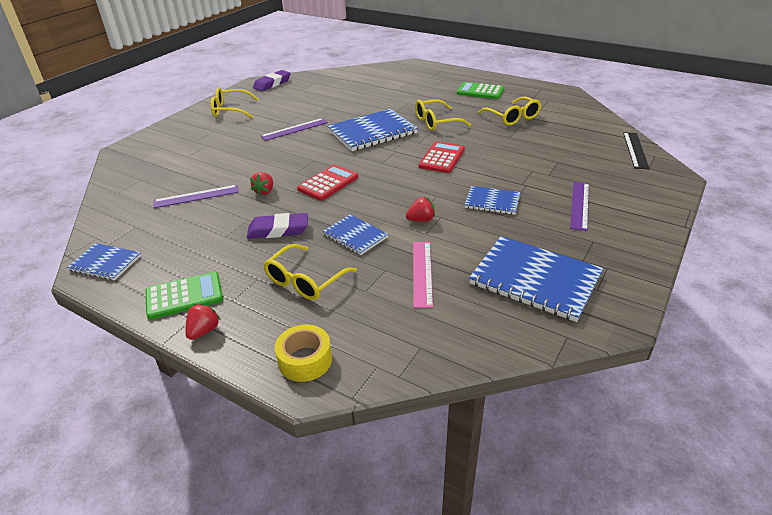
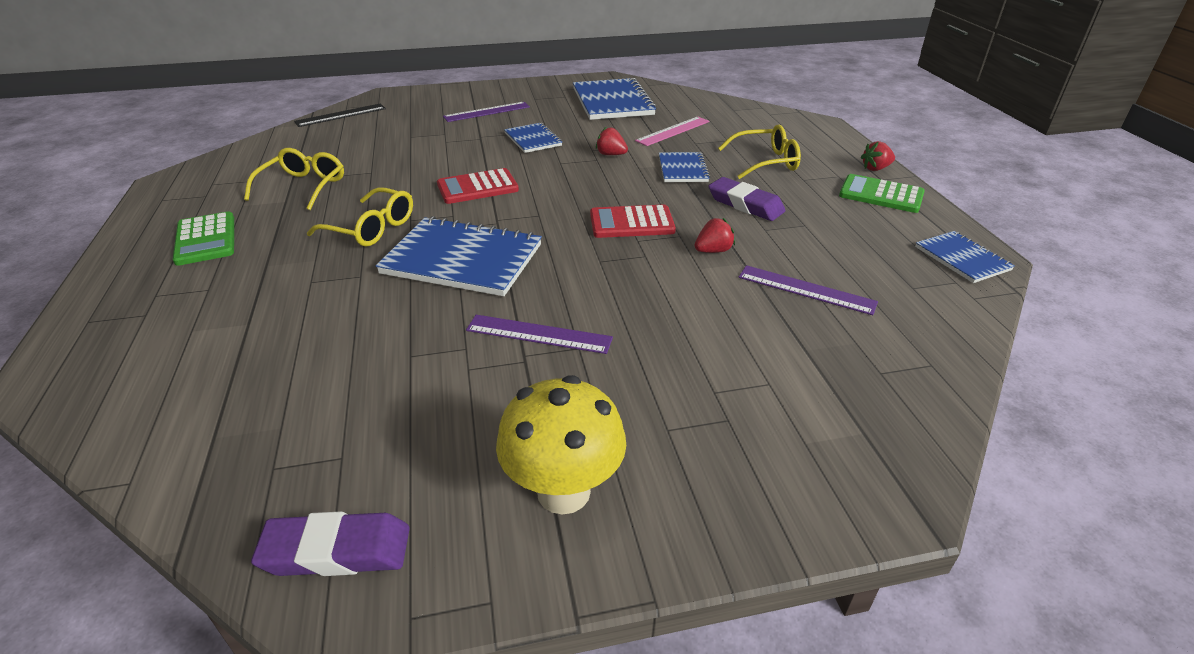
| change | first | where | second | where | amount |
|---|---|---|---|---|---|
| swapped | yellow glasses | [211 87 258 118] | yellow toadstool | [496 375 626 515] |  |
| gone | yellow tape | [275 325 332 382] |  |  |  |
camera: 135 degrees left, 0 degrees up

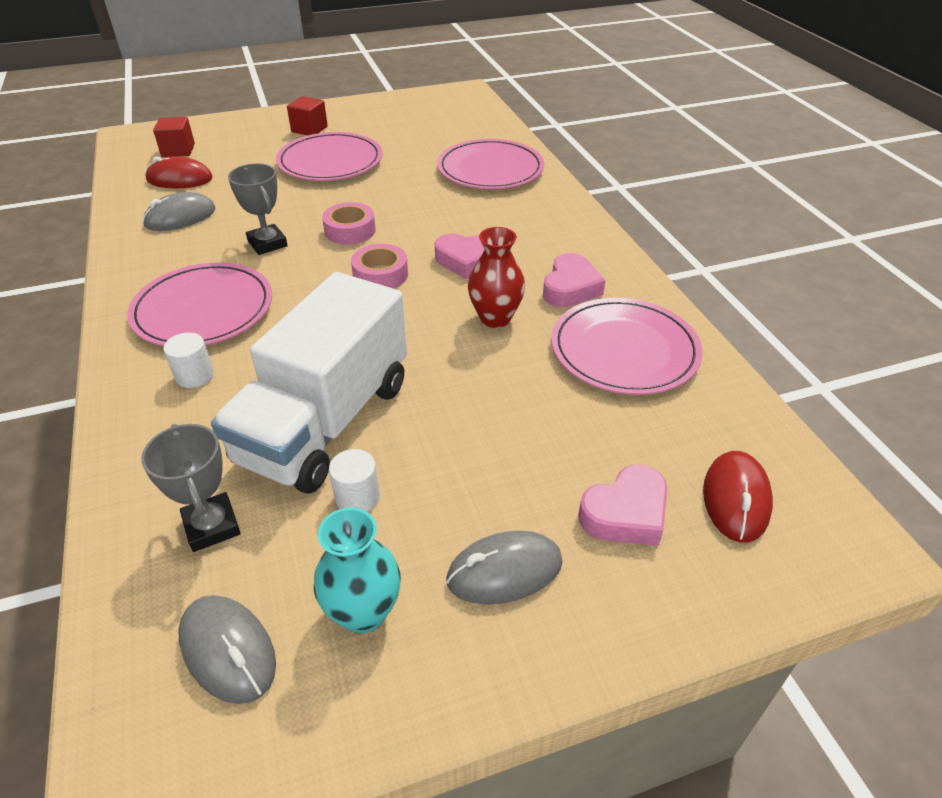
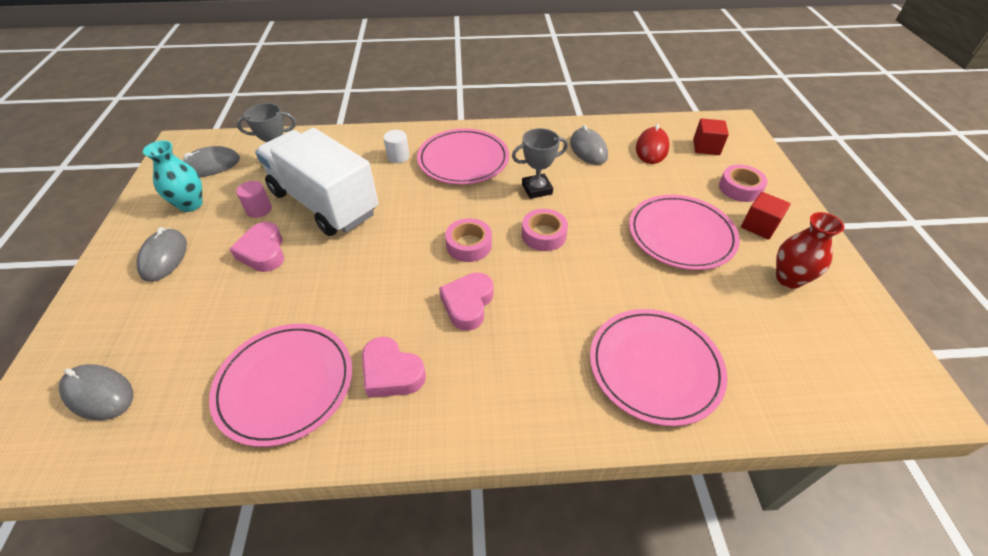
| change | first | where | second | where | amount |
|---|---|---|---|---|---|
| repainted | white cylinder shape | [329 449 380 512] | rose-pink cylinder shape | [236 181 272 218] |  |
| shifted | crimson flower vase | [468 227 525 328] |  | [776 212 844 289] |  |
| shifted | rose-pink heart shape | [578 465 668 546] |  | [229 222 284 272] |  |
| repainted | crimson computer mouse | [703 451 773 542] | gray computer mouse | [59 364 133 420] |  |
| new |  |  | rose-pink tape | [719 165 768 202] |  |
camera: 105 degrees right, 5 degrees up

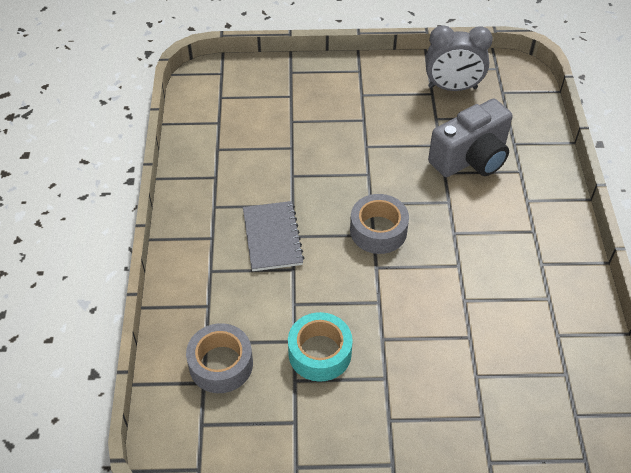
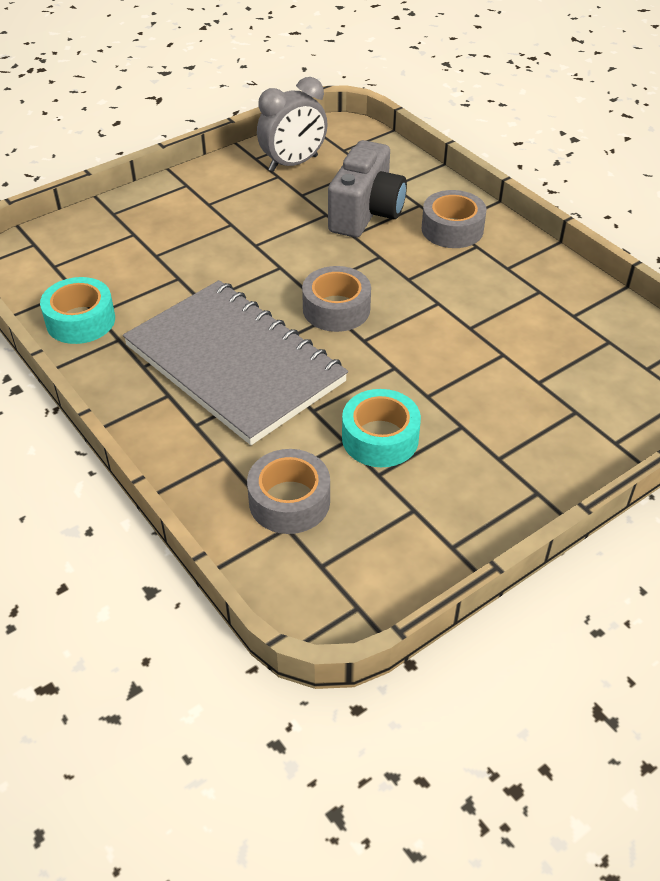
| change | first | where | second | where | amount |
|---|---|---|---|---|---|
| scaled | gray notepad | [243 201 304 271] |  | [123 280 348 445] | x2.01 |
| new |  |  | teal tape | [40 277 115 344] |  |
| new |  |  | gray tape | [422 190 487 248] |  |
camera: 35 degrees left, 5 degrees down

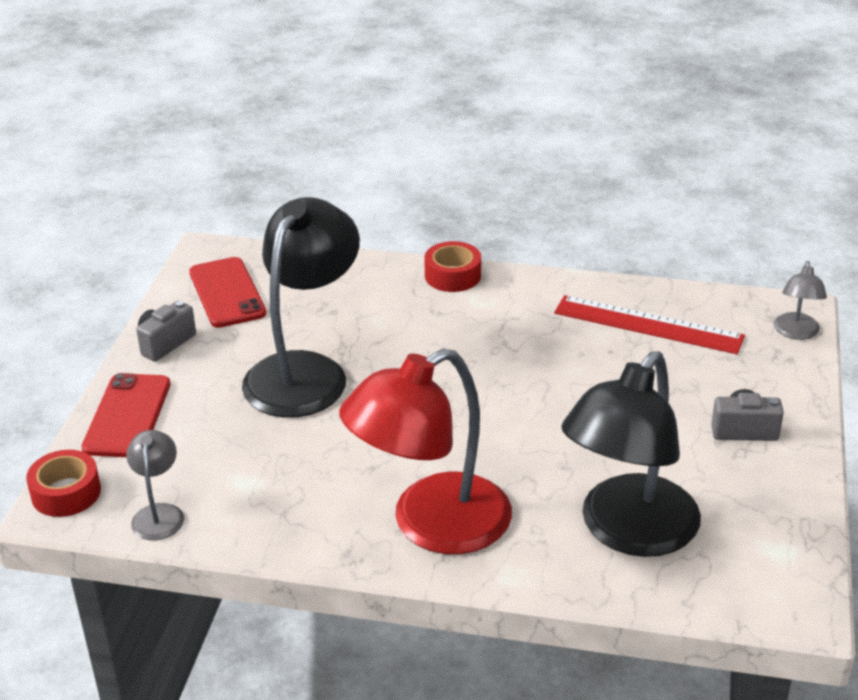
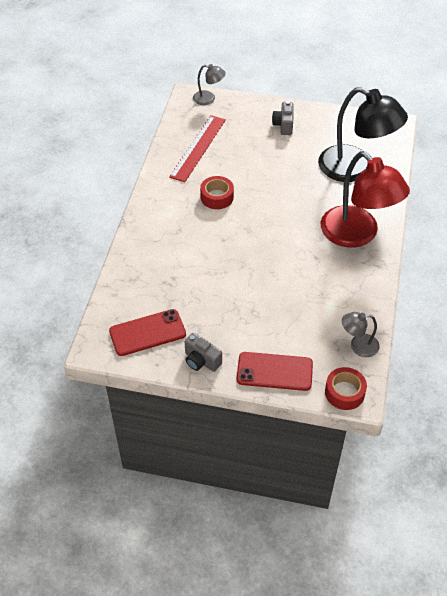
| change | first | where | second | where | amount |
|---|---|---|---|---|---|
| gone | ebony desk lamp | [242 197 360 418] |  |  |  |
| shifted | crimson tape | [424 241 481 292] |  | [200 176 234 209] |  |
camera: 90 degrees left, 15 degrees up

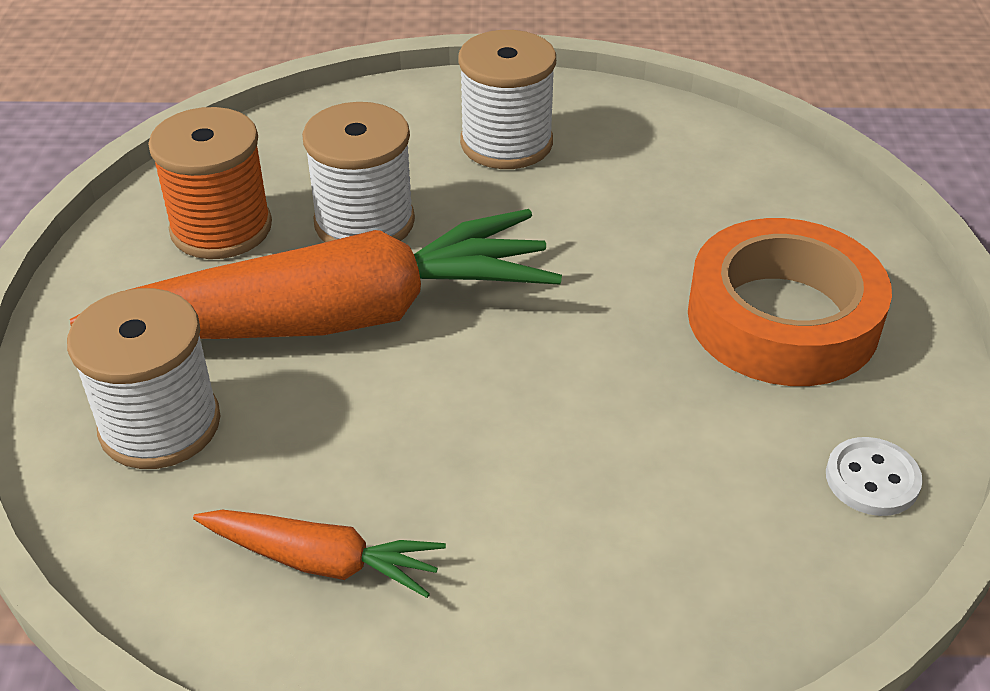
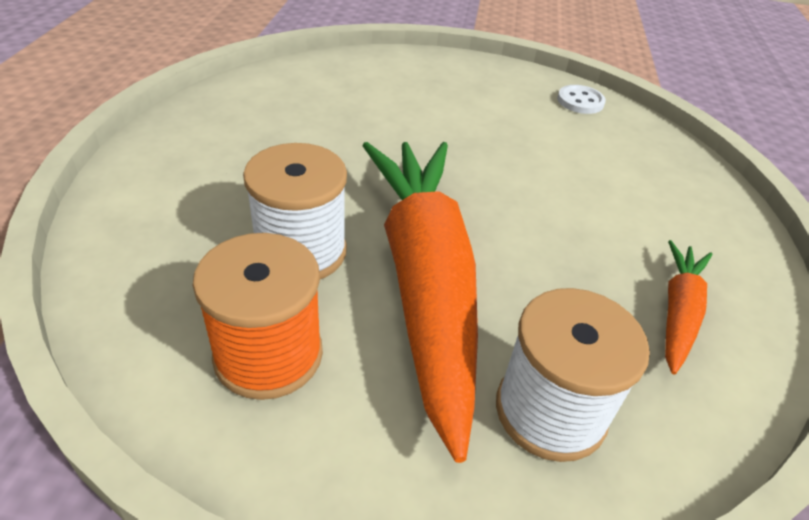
| change | first | where | second | where | amount |
|---|---|---|---|---|---|
| gone | white reel of thread | [458 30 556 169] |  |  |  |
| gone | bright orange tape | [688 218 892 386] |  |  |  |
camera: 85 degrees left, 0 degrees up

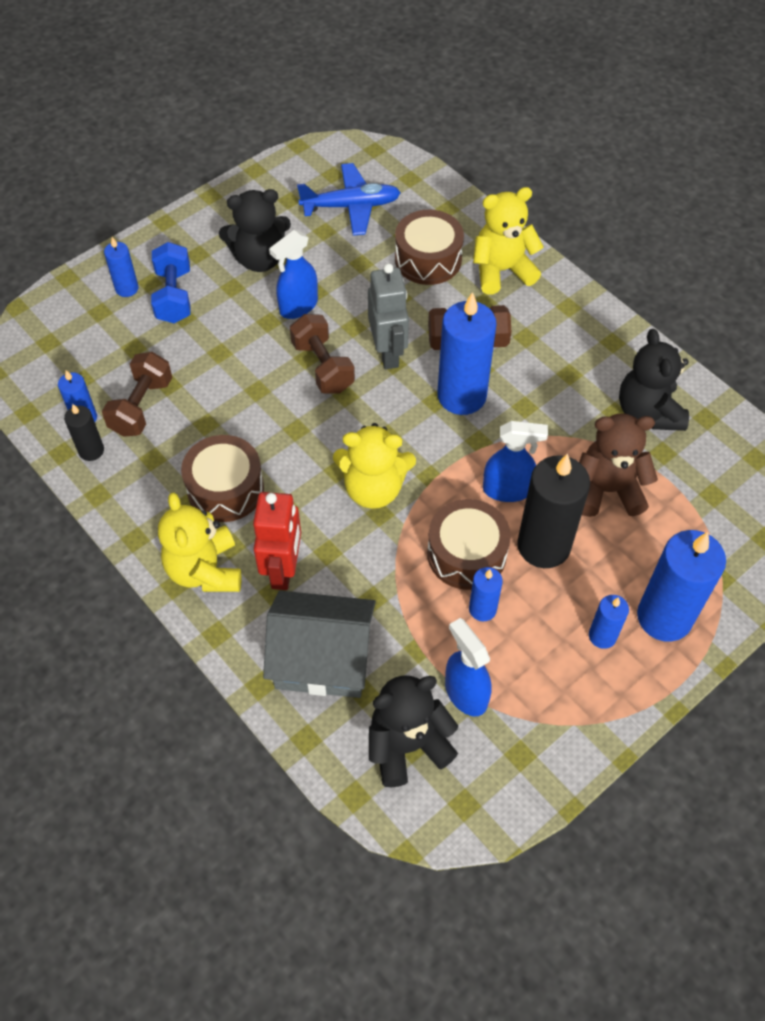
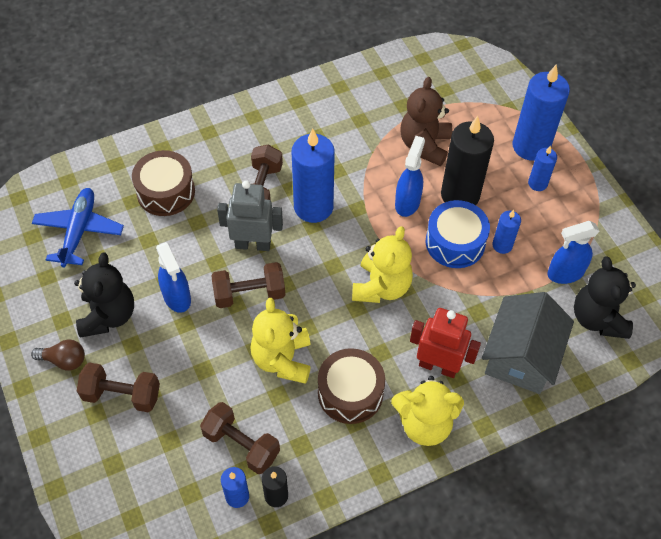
| change | first | where | second | where | amount |
|---|---|---|---|---|---|
| gone | cobalt wax candle | [104 237 139 297] |  |  |  |
| repainted | cobalt free weight | [151 242 190 323] | dark brown free weight | [77 362 160 412] |  |
| repainted | dark brown toy drum | [427 499 511 590] | cobalt toy drum | [426 200 490 268] |  |
| shifted | yellow teddy bear | [473 187 544 294] |  | [251 298 311 384] |  |
| gone | ebony teddy bear | [619 329 689 431] |  |  |  |
| new |  |  | dark brown bulb | [31 339 85 371] |  |
camera: 75 degrees left, 0 degrees up

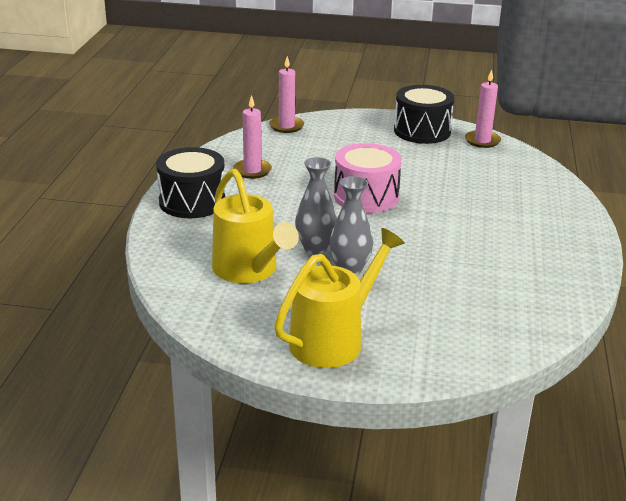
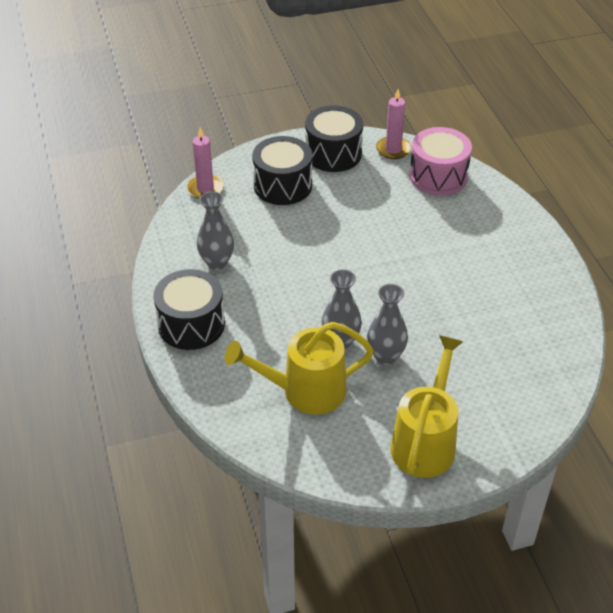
| change | first | where | second | where | amount |
|---|---|---|---|---|---|
| rotated | yellow watering pot | [212 169 299 283] |  | [225 322 374 415] | 135 degrees clockwise |
| swapped | rose-pink wax candle | [233 95 272 179] | gray flower vase | [197 191 234 270] |  |
| shifted | rose-pink toy drum | [334 143 402 213] |  | [410 127 472 195] |  |
| new |  |  | ebony toy drum | [252 136 312 205] |  |
camera: 25 degrees left, 15 degrees up

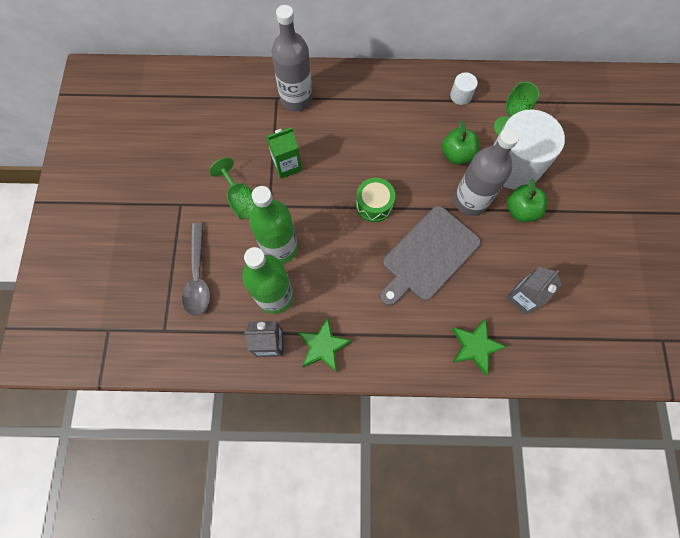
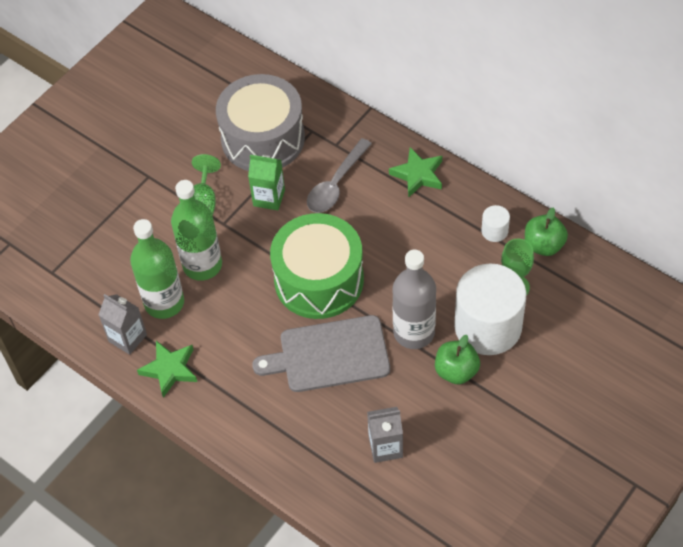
| change | first | where | second | where | amount |
|---|---|---|---|---|---|
| shifted | gray spoon | [182 223 210 316] |  | [307 138 372 213] |  |
| gone | gray bottle | [271 5 313 112] |  |  |  |
| scaled | green toy drum | [356 178 395 222] |  | [270 213 364 319] | x2.07 |
| shifted | green apple | [442 121 479 165] |  | [525 207 568 256] |  |
| shifted | green star shape | [452 318 507 375] |  | [389 147 442 198] |  |
| new |  |  | gray toy drum | [216 74 305 171] |  |
camera: 40 degrees right, 15 degrees down

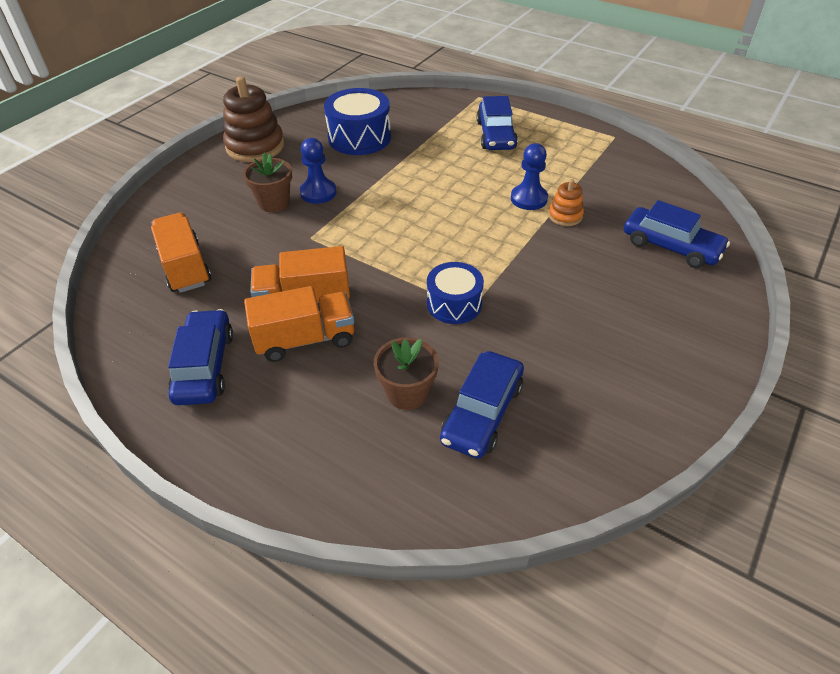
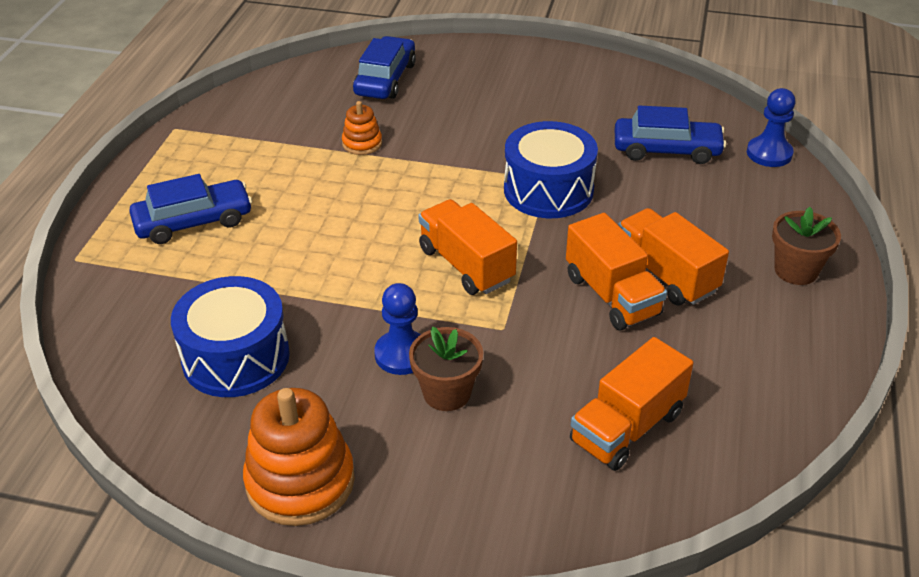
| change | first | where | second | where | amount |
|---|---|---|---|---|---|
| gone | cobalt toy car | [168 309 233 405] |  |  |  |
| repainted | dark brown ring stacker | [223 76 284 162] | bright orange ring stacker | [243 388 355 526] |  |
| shifted | dark brown flower pot | [374 337 439 410] |  | [772 207 841 285] |  |
| scaled | cobalt toy drum | [427 262 484 324] |  | [504 121 598 218] | x1.52 |
| shifted | cobalt chess pawn | [511 143 548 210] |  | [747 88 795 167] |  |
| new |  |  | bright orange truck | [418 199 517 295] |  |
camera: 110 degrees left, 5 degrees down

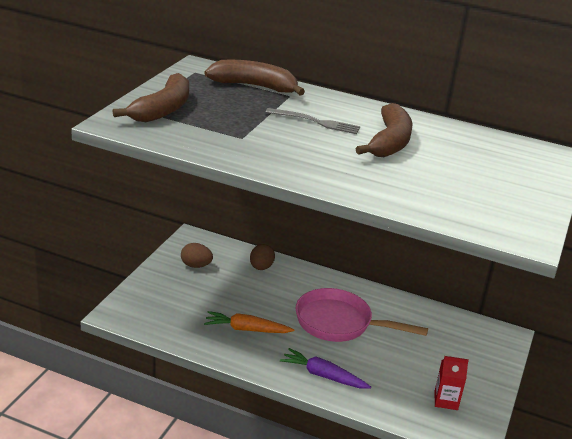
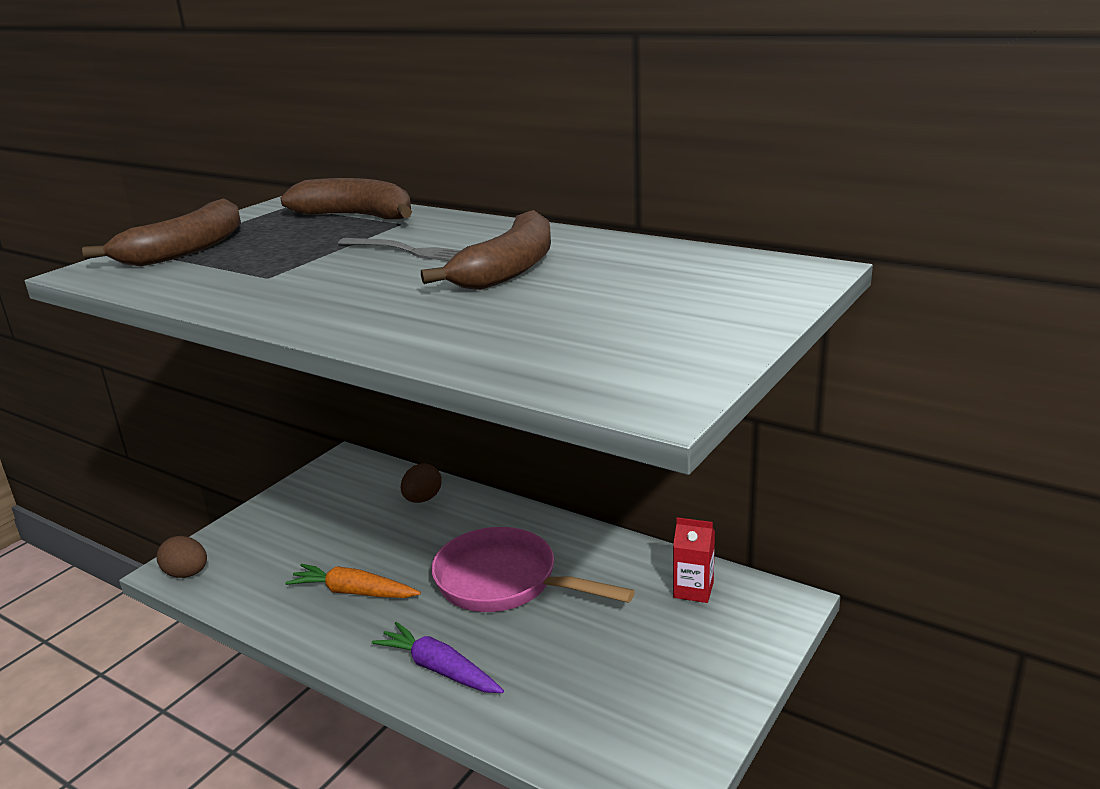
| change | first | where | second | where | amount |
|---|---|---|---|---|---|
| shifted | dark brown toy egg | [181 243 213 268] |  | [156 536 207 578] |  |
| shifted | crimson milk carton | [434 356 469 410] |  | [673 517 715 603] |  |
camera: 15 degrees right, 5 degrees down

